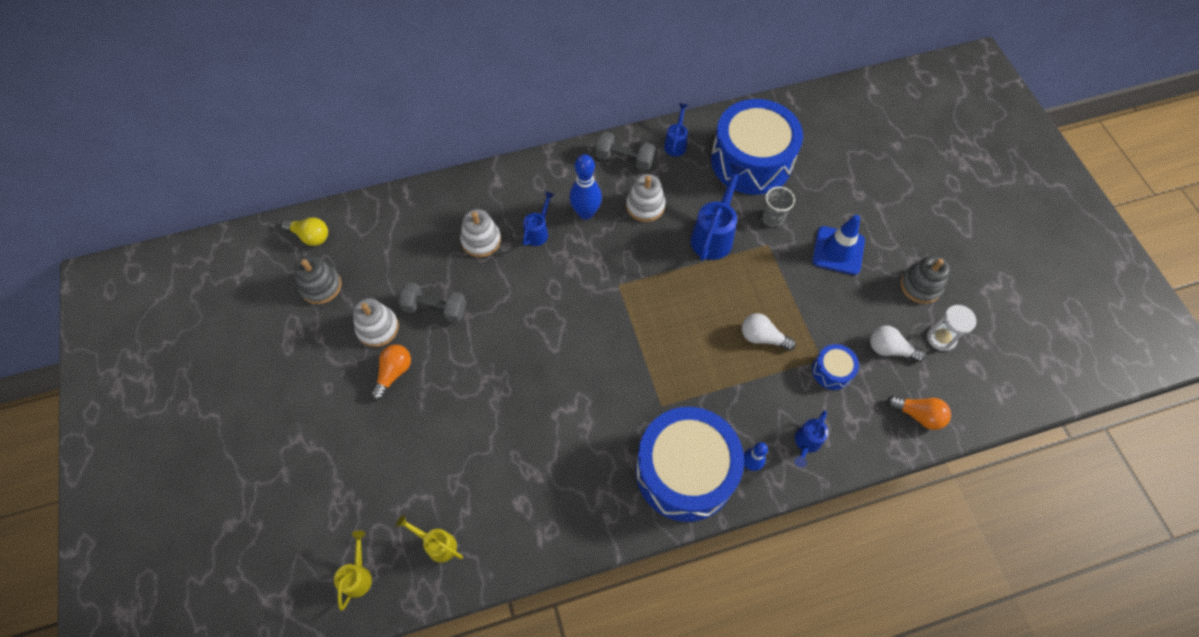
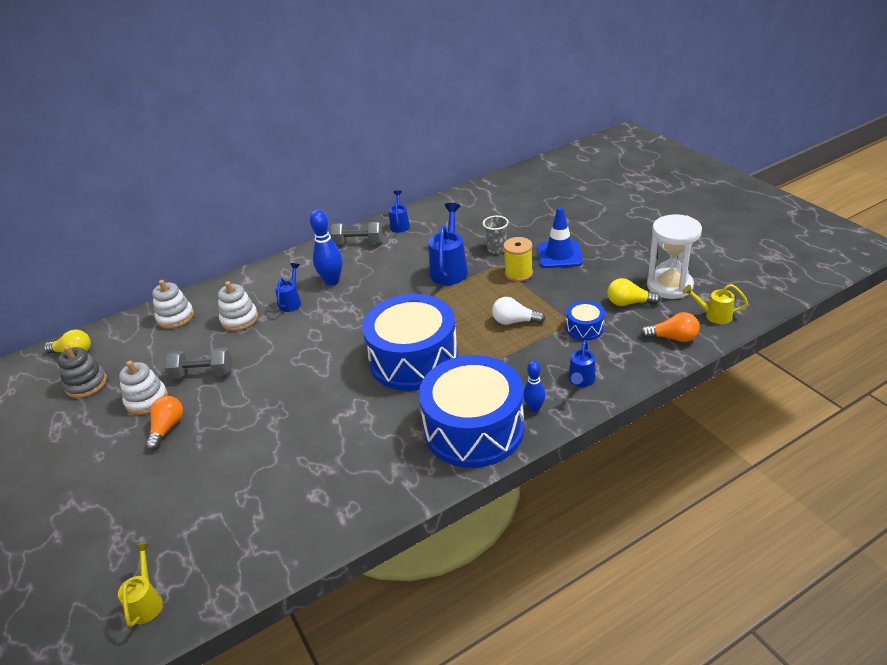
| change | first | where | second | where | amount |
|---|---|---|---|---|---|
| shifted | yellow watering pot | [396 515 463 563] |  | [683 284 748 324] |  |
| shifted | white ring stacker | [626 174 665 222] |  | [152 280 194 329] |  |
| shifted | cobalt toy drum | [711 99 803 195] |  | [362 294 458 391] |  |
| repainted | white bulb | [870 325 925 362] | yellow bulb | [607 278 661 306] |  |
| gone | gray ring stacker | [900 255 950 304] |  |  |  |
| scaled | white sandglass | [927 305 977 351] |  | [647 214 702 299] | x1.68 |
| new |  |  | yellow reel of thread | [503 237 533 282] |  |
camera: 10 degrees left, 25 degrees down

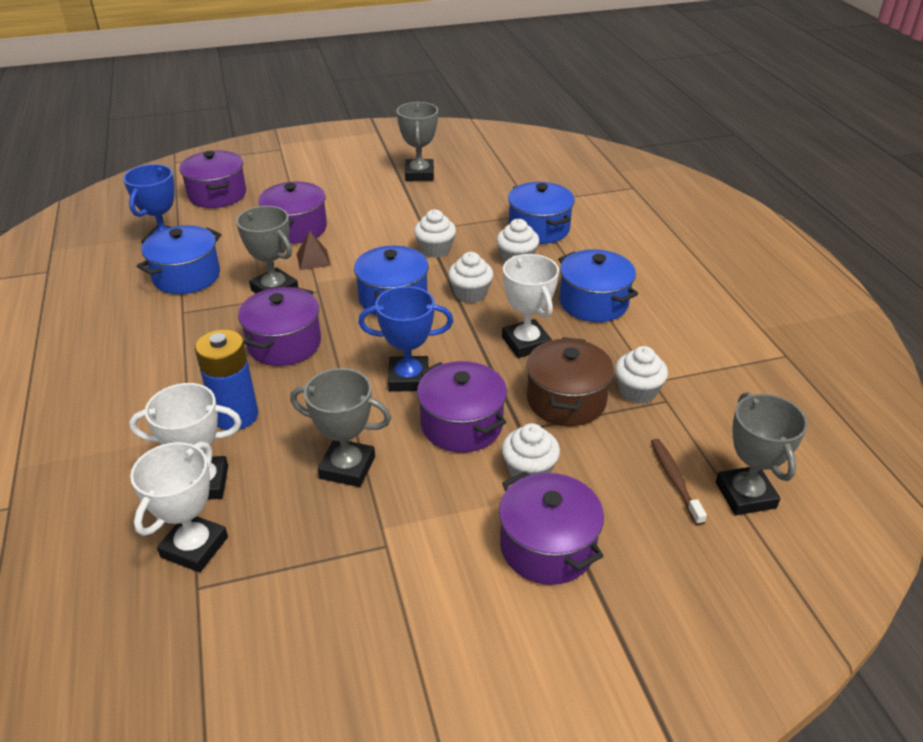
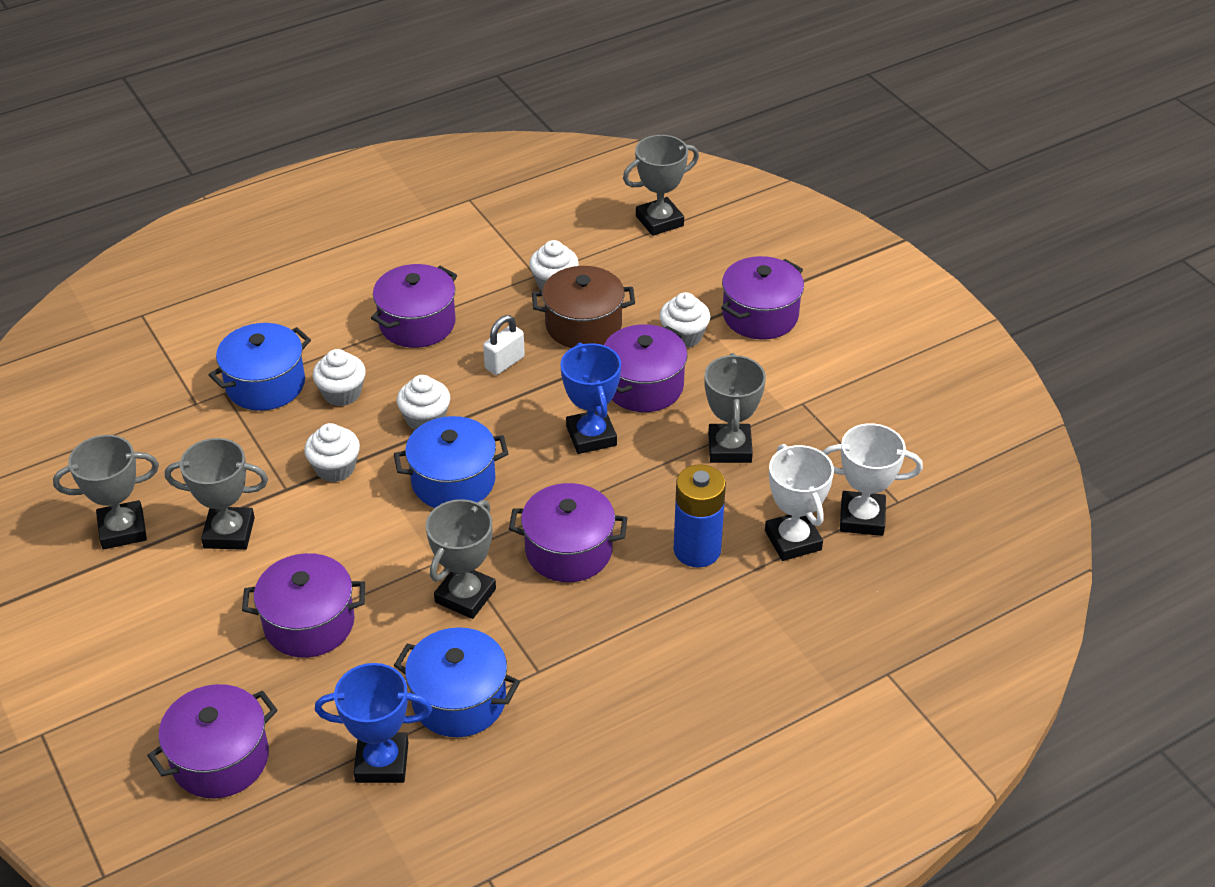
| change | first | where | second | where | amount |
|---|---|---|---|---|---|
| gone | dark brown pyramid | [297 230 331 270] |  |  |  |
| swapped | white award cup | [502 254 559 358] | white small lock | [483 315 525 375] |  |
| repainted | cobalt stockpot | [558 249 638 322] | violet stockpot | [371 264 457 348] |  |
| gone | dark brown tooth brush | [651 439 707 525] |  |  |  |
| new |  |  | gray award cup | [165 438 268 550] |  |
camera: 105 degrees left, 5 degrees up

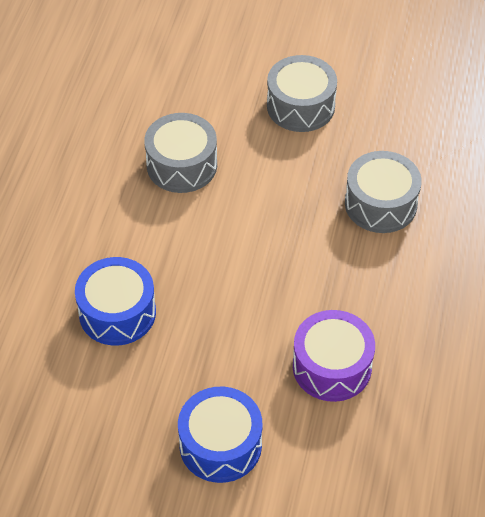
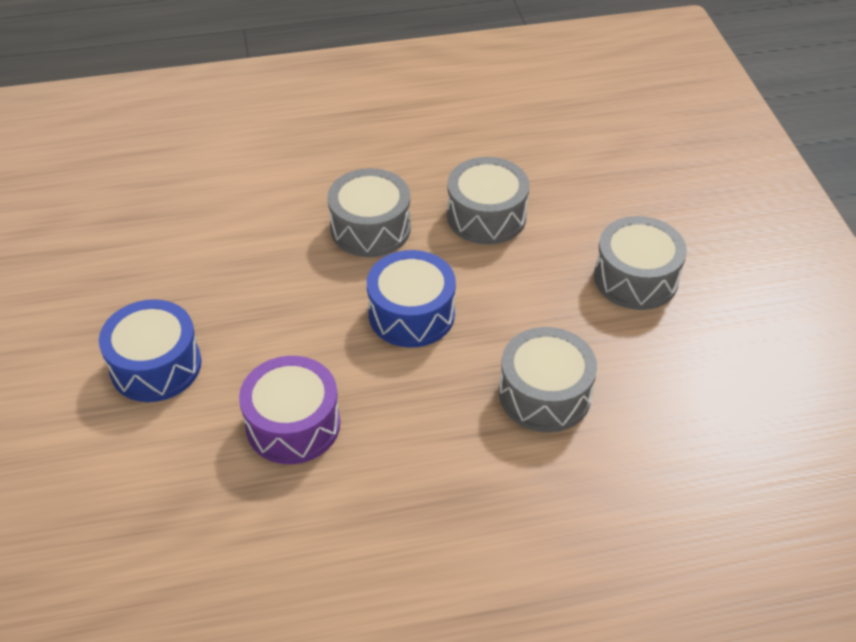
| change | first | where | second | where | amount |
|---|---|---|---|---|---|
| shifted | cobalt toy drum | [75 257 156 345] |  | [367 250 456 348] |  |
| new |  |  | gray toy drum | [327 168 411 257] |  |
camera: 65 degrees right, 5 degrees down

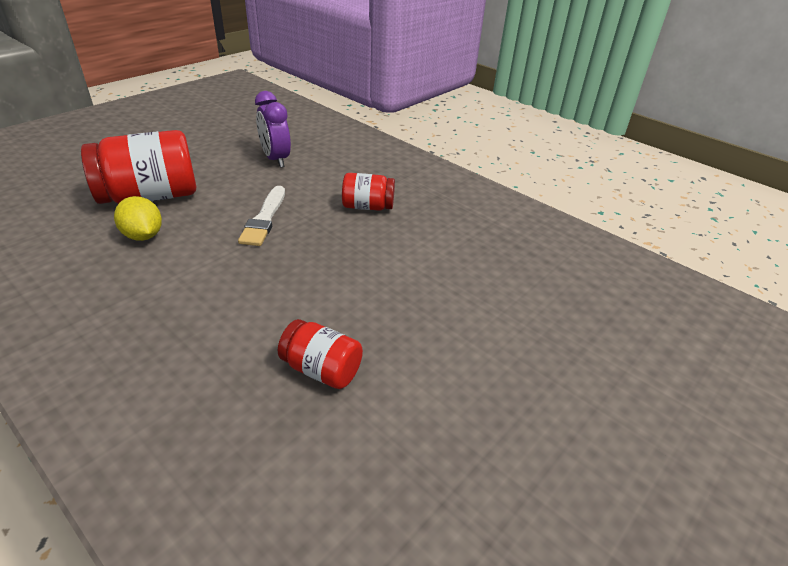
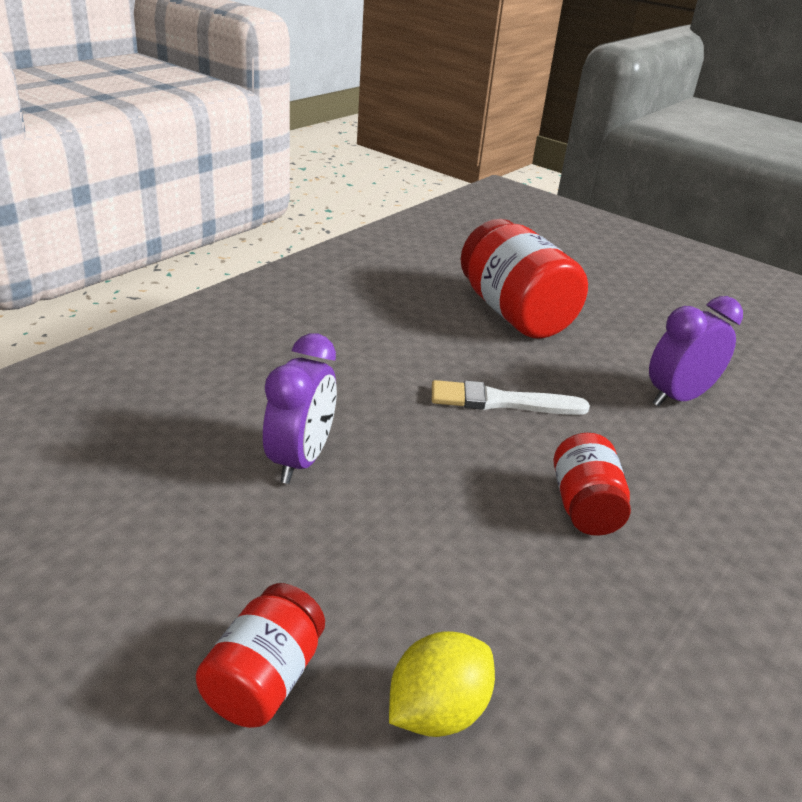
| change | first | where | second | where | amount |
|---|---|---|---|---|---|
| shifted | yellow citrus fruit | [114 196 162 241] |  | [389 631 495 737] |  |
| shifted | crimson jam jar | [278 319 363 389] |  | [196 583 325 728] |  |
| new |  |  | violet clock | [263 333 337 484] |  |
camera: 85 degrees right, 5 degrees down

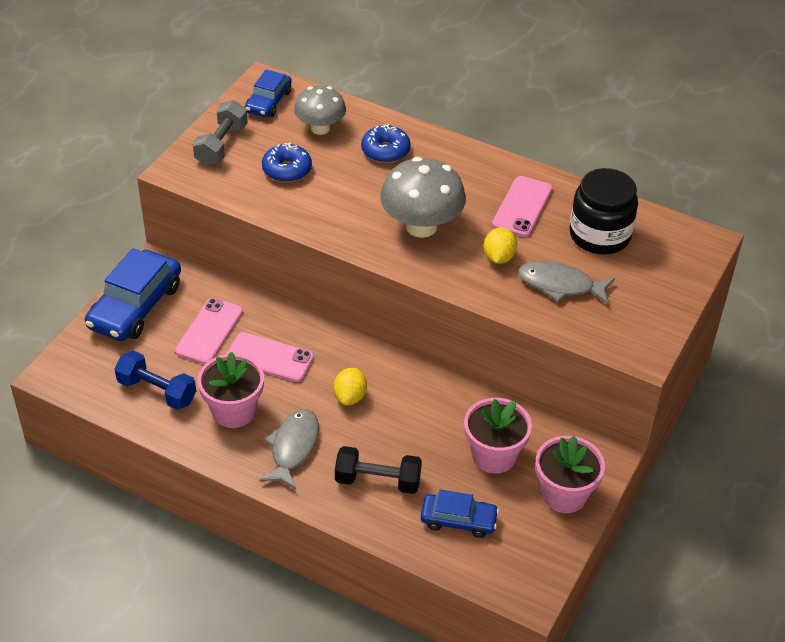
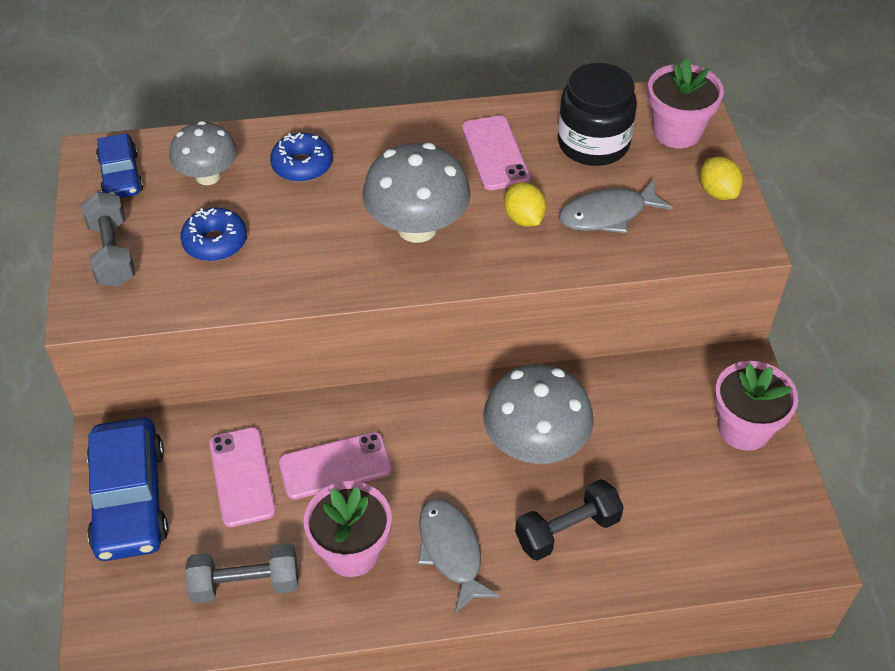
| change | first | where | second | where | amount |
|---|---|---|---|---|---|
| repainted | cobalt free weight | [114 351 196 410] | gray free weight | [185 543 298 604] |  |
| shifted | yellow citrus fruit | [333 368 367 405] |  | [700 156 743 200] |  |
| gone | cobalt toy car | [421 489 499 538] |  |  |  |
| shifted | rose-pink flower pot | [464 398 532 474] |  | [648 58 724 148] |  |
| new |  |  | gray toadstool | [483 364 594 464] |  |
camera: 35 degrees left, 5 degrees up

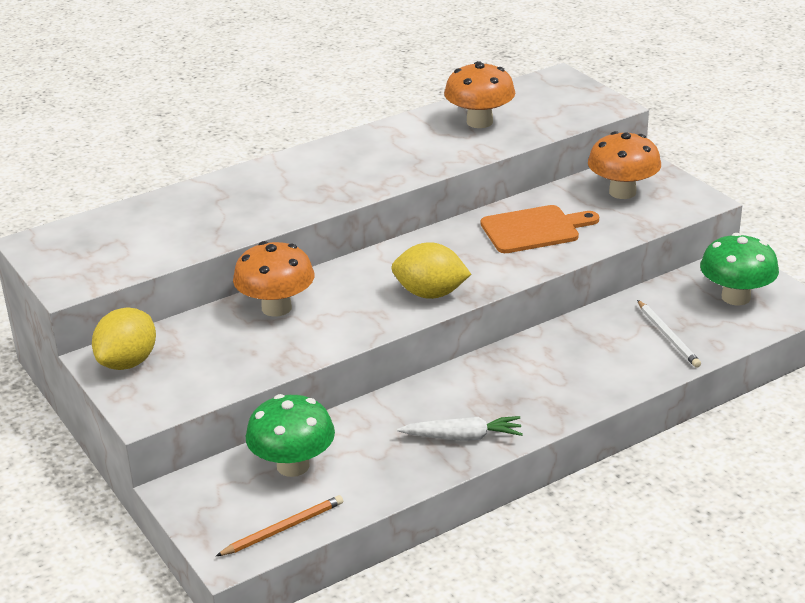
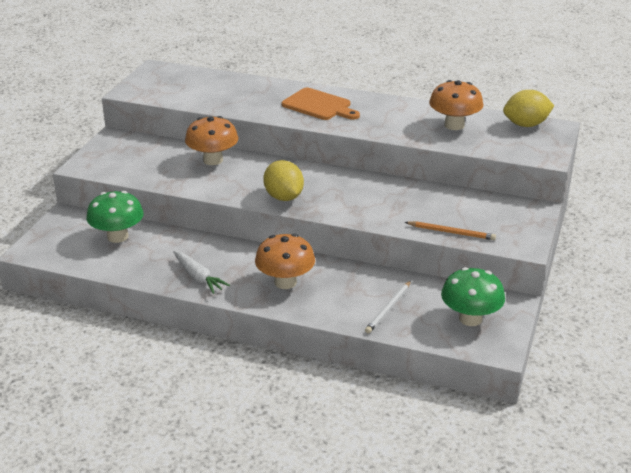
| change | first | where | second | where | amount |
|---|---|---|---|---|---|
| shifted | yellow citrus fruit | [92 307 156 370] |  | [503 90 554 127] |  |
| shifted | bright orange pencil | [216 495 343 556] |  | [405 221 496 240] |  |
| shifted | bright orange bread board | [481 205 599 253] |  | [282 88 360 120] |  |
| shifted | bright orange toadstool | [588 131 661 199] |  | [255 234 315 289] |  |
camera: 50 degrees right, 0 degrees up

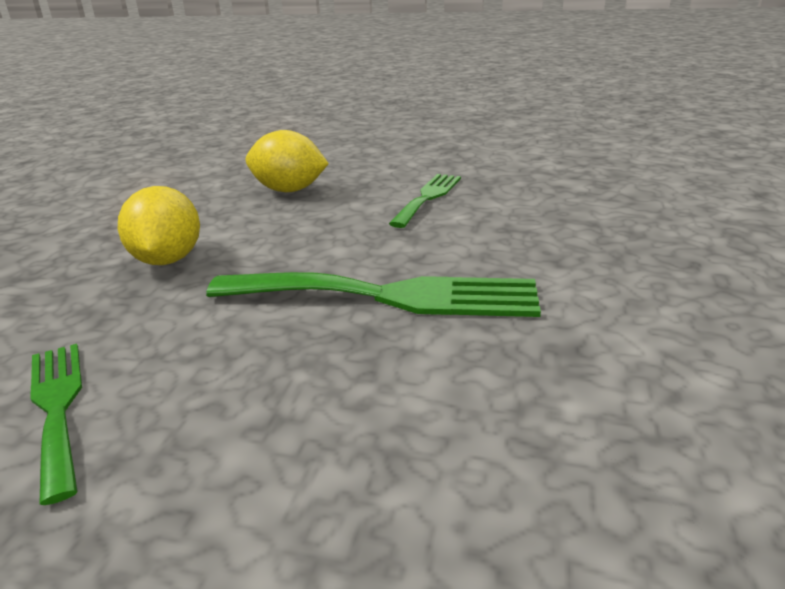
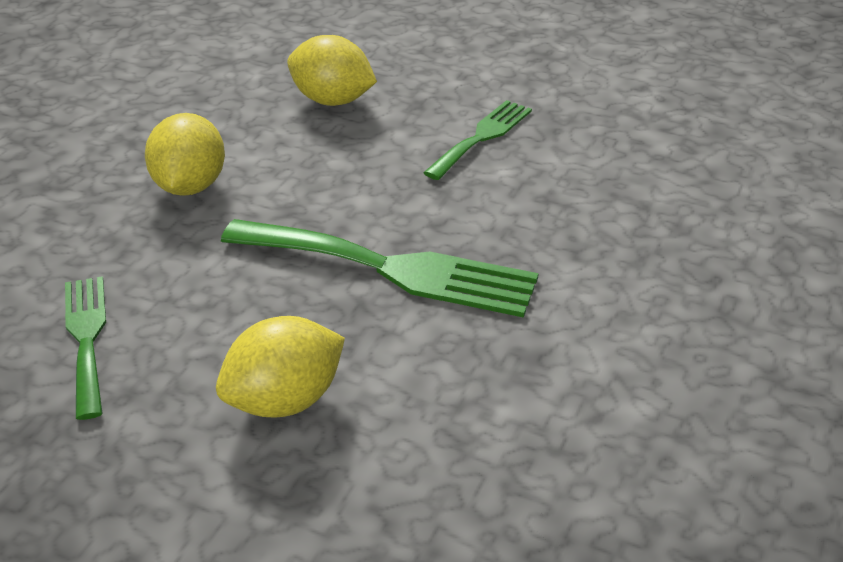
| change | first | where | second | where | amount |
|---|---|---|---|---|---|
| new |  |  | yellow citrus fruit | [216 316 345 418] |  |
camera: 10 degrees right, 10 degrees up

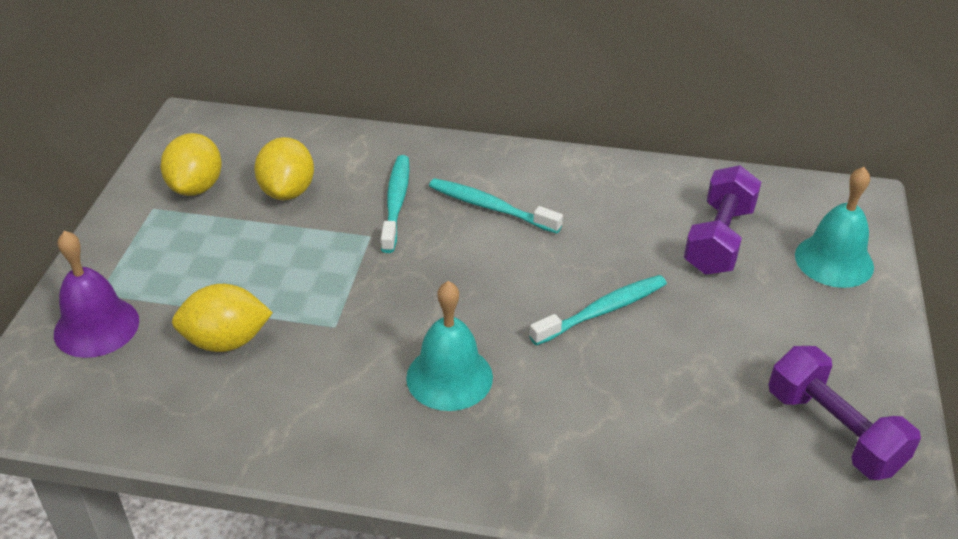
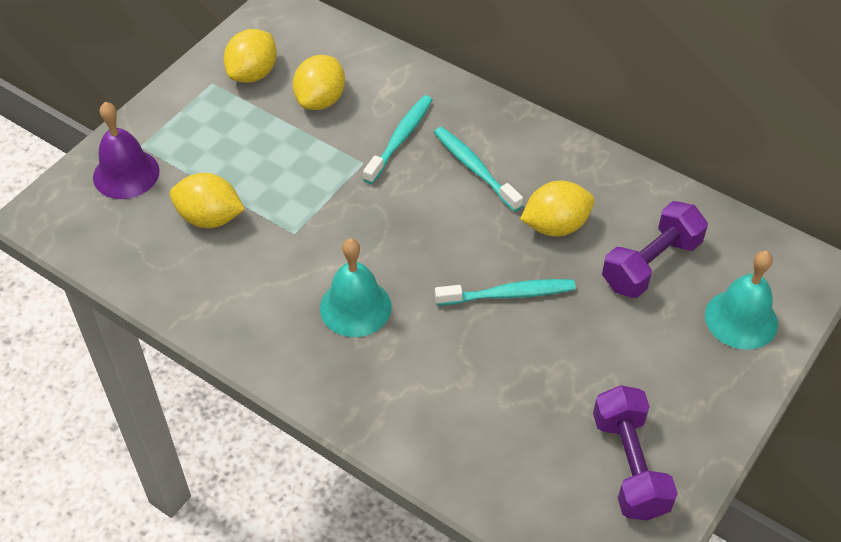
| change | first | where | second | where | amount |
|---|---|---|---|---|---|
| new |  |  | yellow citrus fruit | [520 181 595 237] |  |
camera: 25 degrees right, 10 degrees up

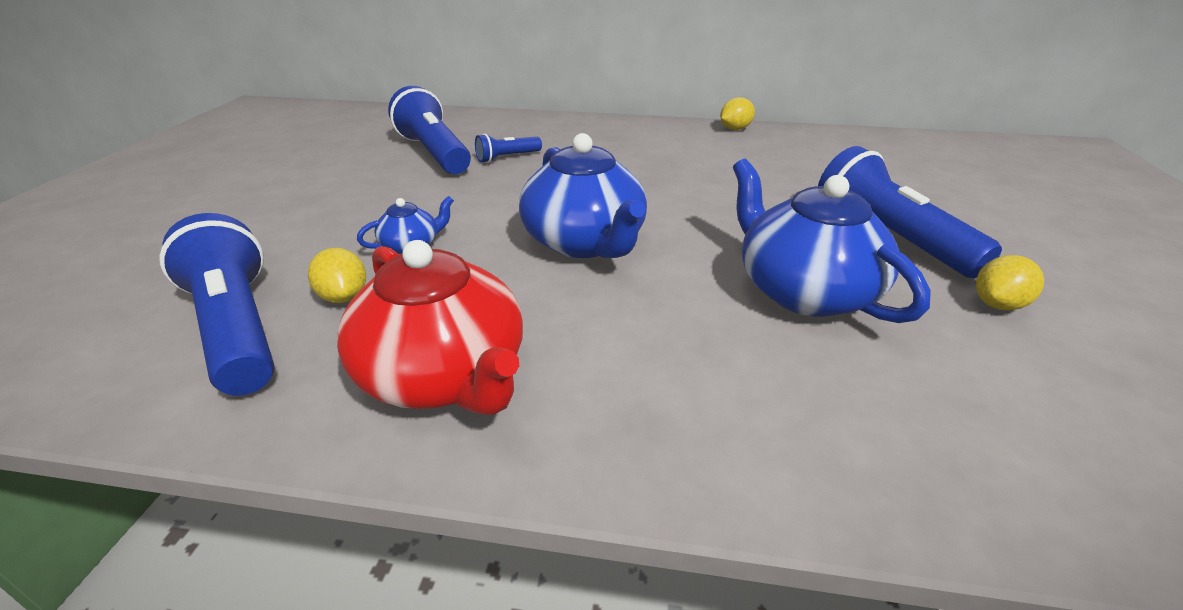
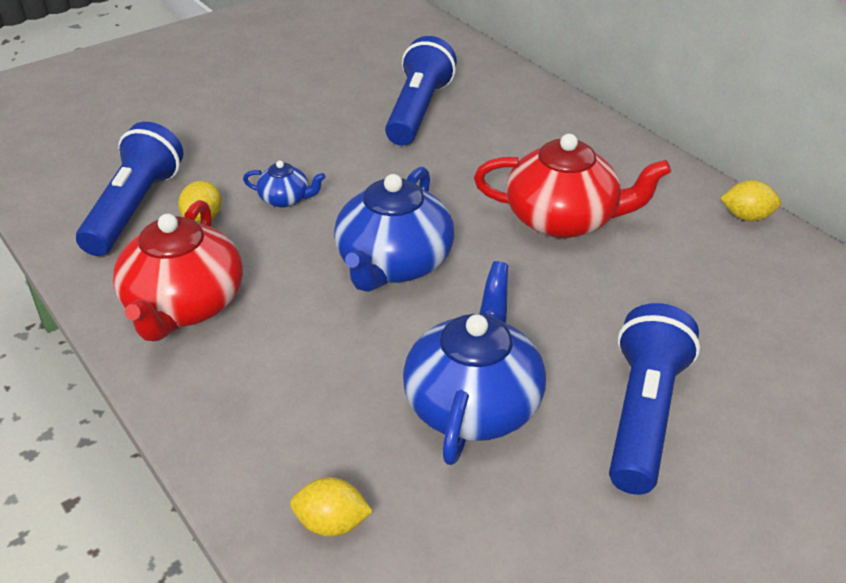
| change | first | where | second | where | amount |
|---|---|---|---|---|---|
| gone | cobalt flashlight | [475 134 542 163] |  |  |  |
| shifted | yellow citrus fruit | [976 255 1044 310] |  | [290 477 373 537] |  |
| new |  |  | crimson tea pot | [474 134 671 238] |  |
camera: 45 degrees right, 5 degrees up

